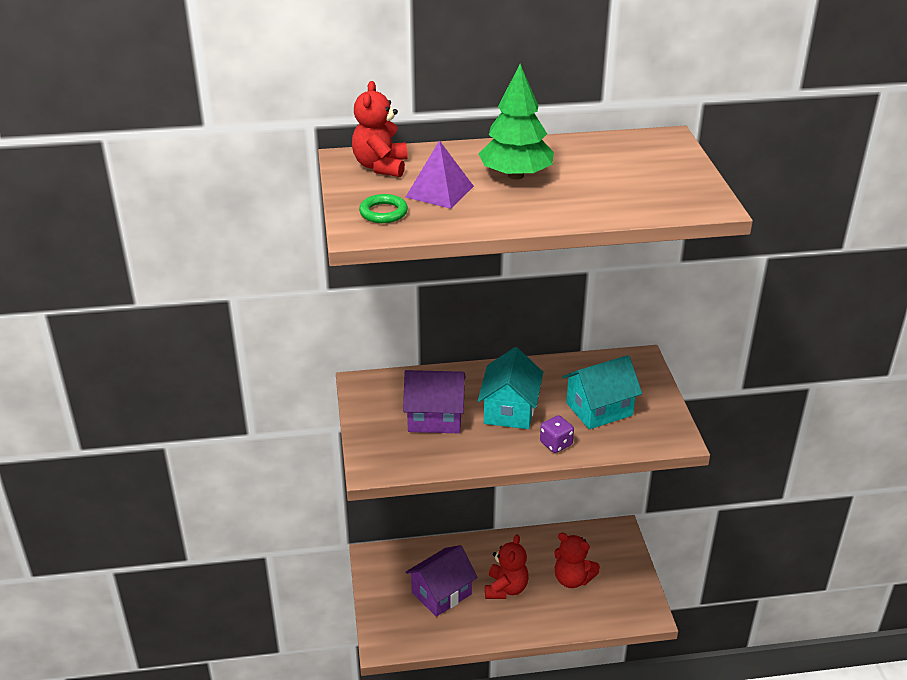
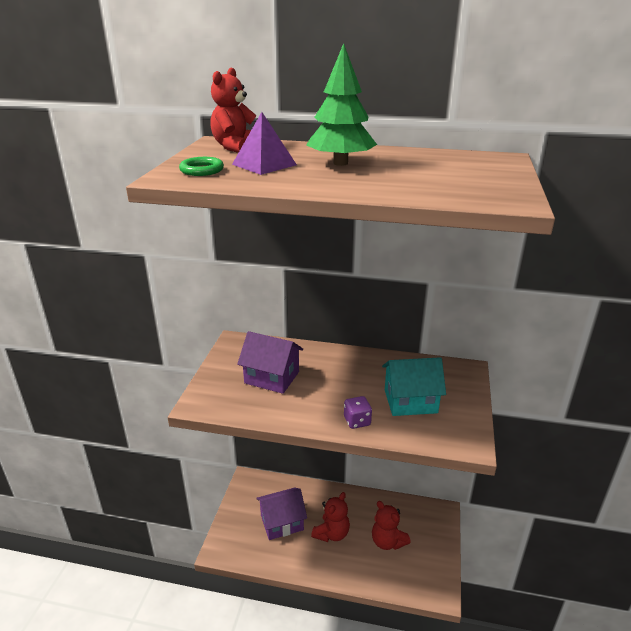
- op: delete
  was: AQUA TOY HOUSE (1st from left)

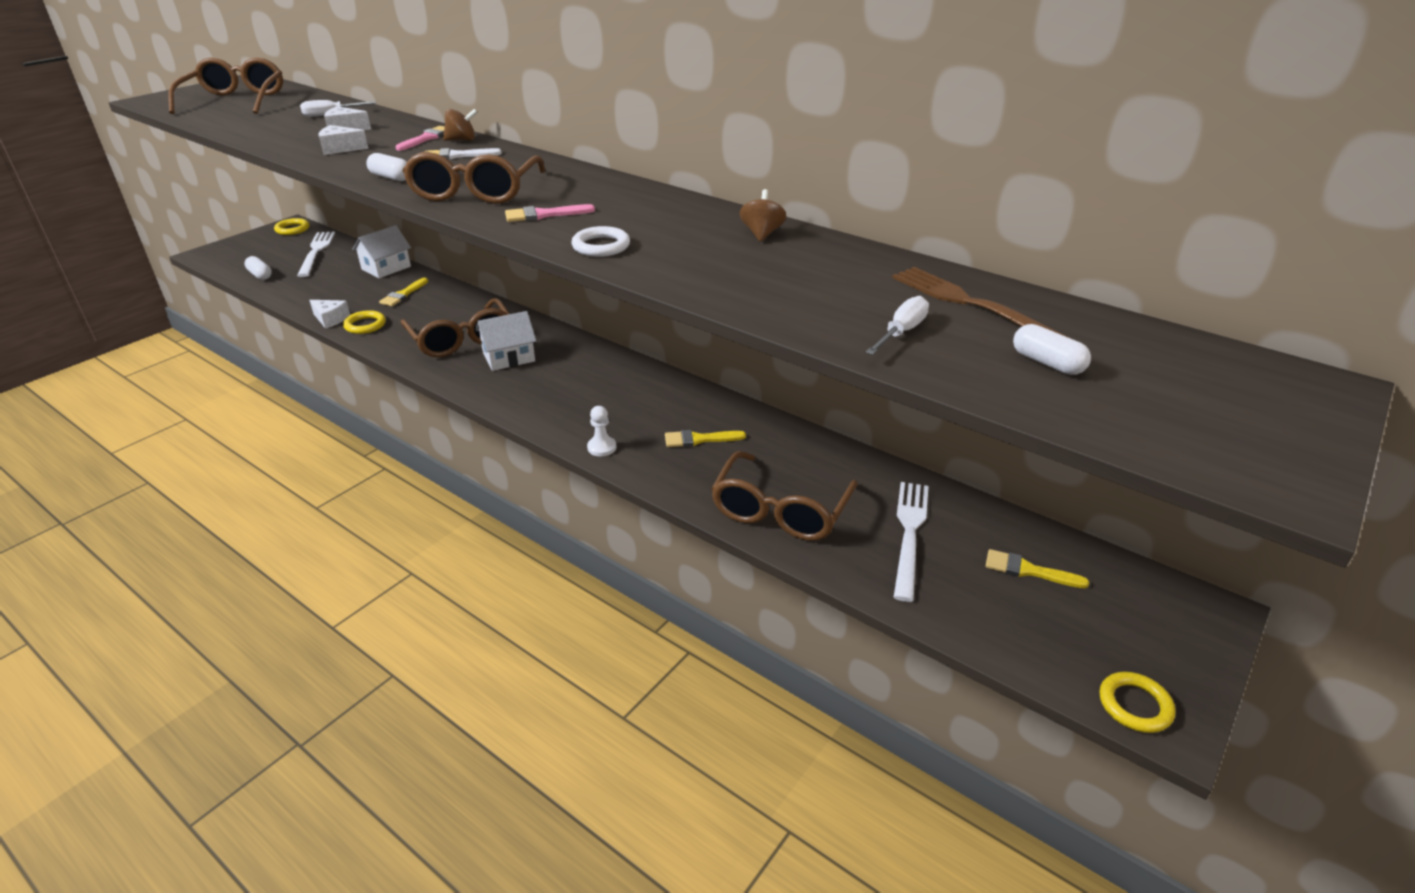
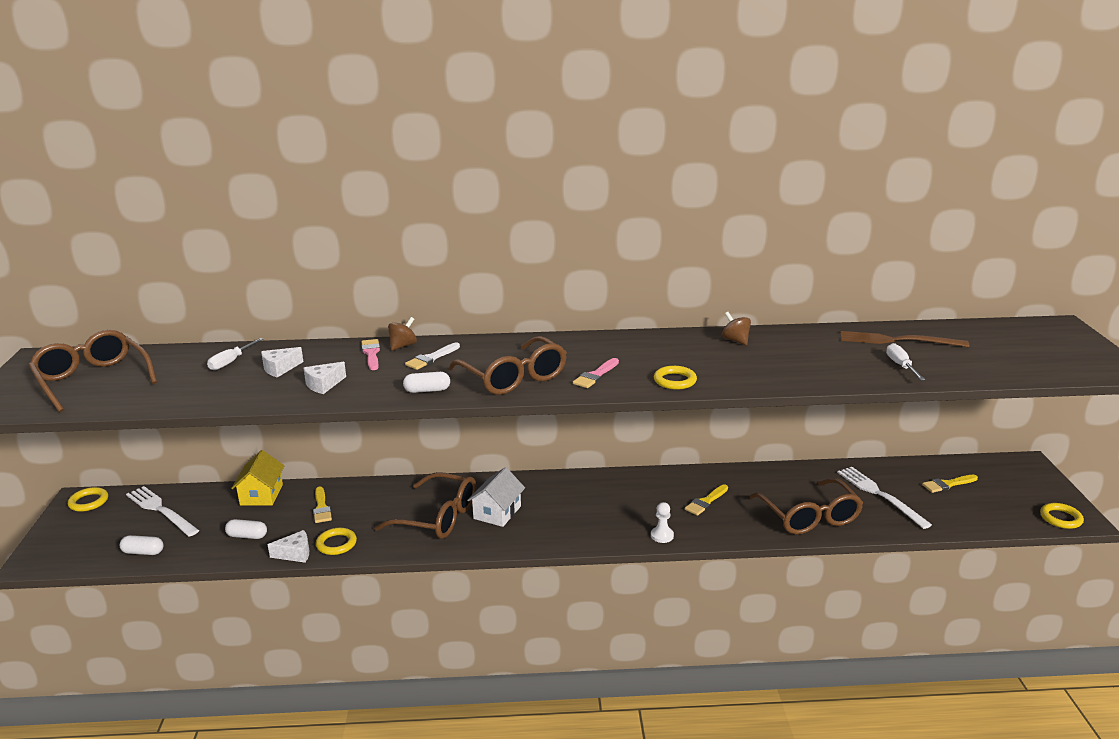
- op: recolor
  was: SNOW-WHITE TOY HOUSE (1st from left)
  now: YELLOW TOY HOUSE
- op: recolor
  was: SNOW-WHITE RING
  now: YELLOW RING (3rd from left)
- op: move
  was: SNOW-WHITE PILL SHAPE (3rd from left in the first image)
  now: SNOW-WHITE PILL SHAPE (2nd from left)

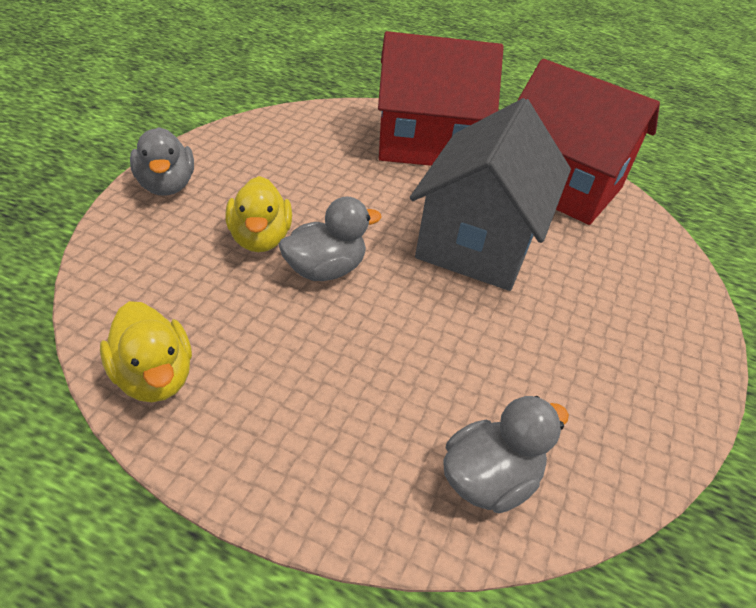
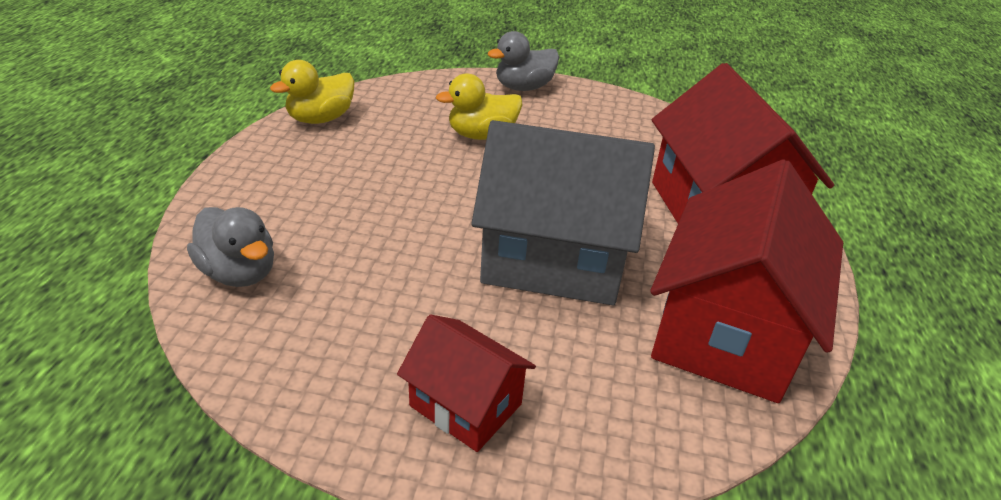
- op: delete
  was: ASH-GREY DUCK (2nd from left)
- op: insert
  now: CRIMSON TOY HOUSE (1st from left)

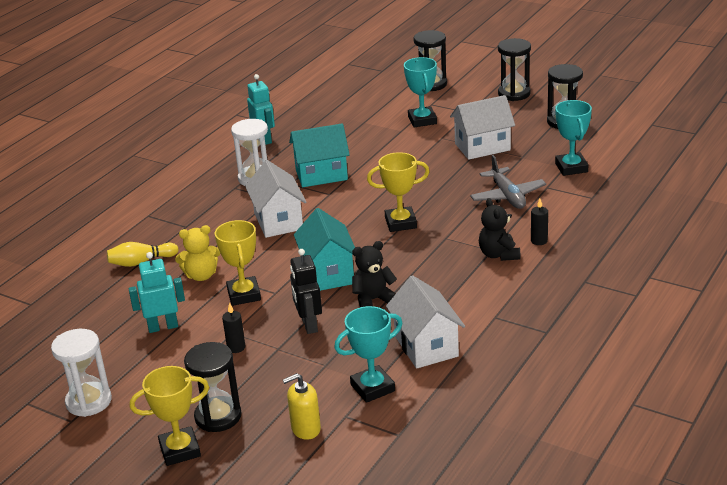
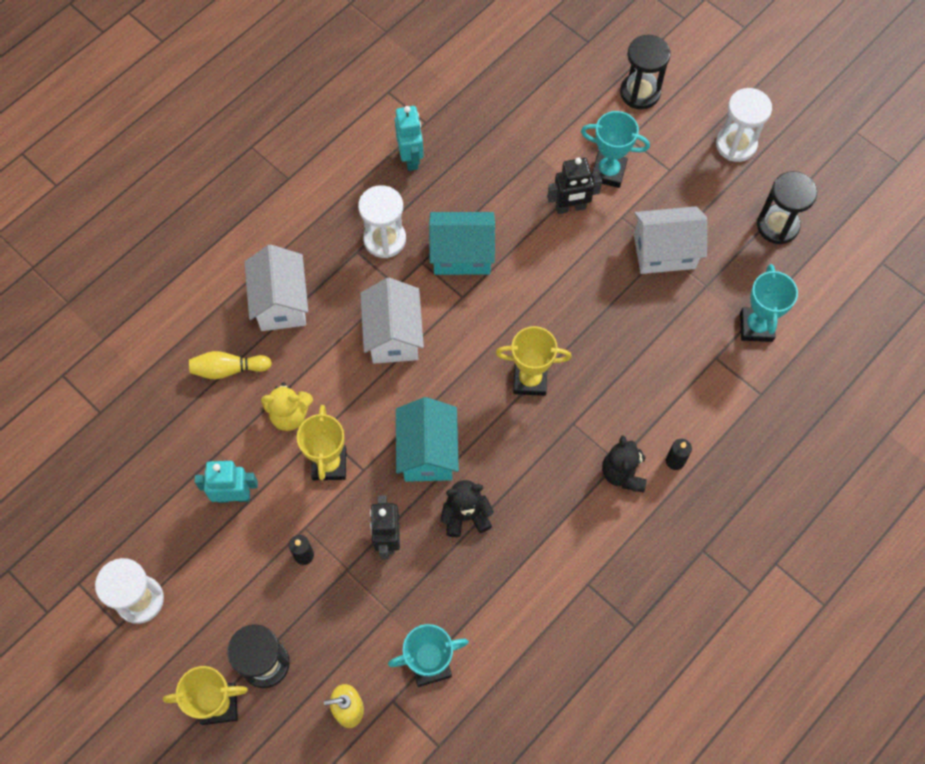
- op: move
  was: SNOW-WHITE TOY HOUSE (2nd from left in the first image)
  now: SNOW-WHITE TOY HOUSE (1st from left)
- op: rotate
  was: AQUA PRIZE CUP (2nd from left)
  clockwise: -75
- op: delete
  was: ASH-GREY PLANE
- op: recolor
  was: JET-BLACK SANDGLASS (3rd from left)
  now: SNOW-WHITE SANDGLASS (3rd from left)
- op: insert
  now: JET-BLACK ROBOT (2nd from left)

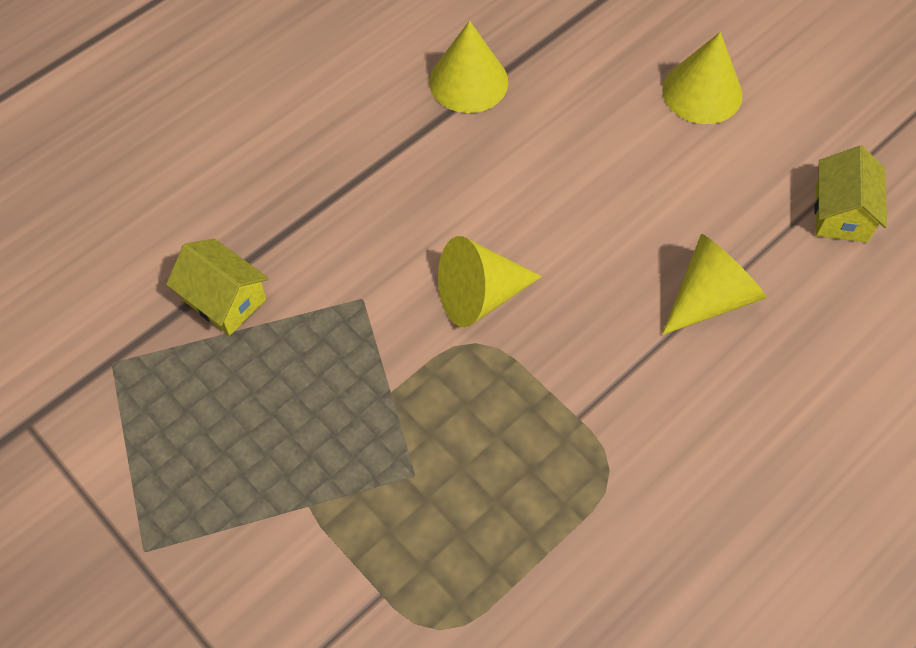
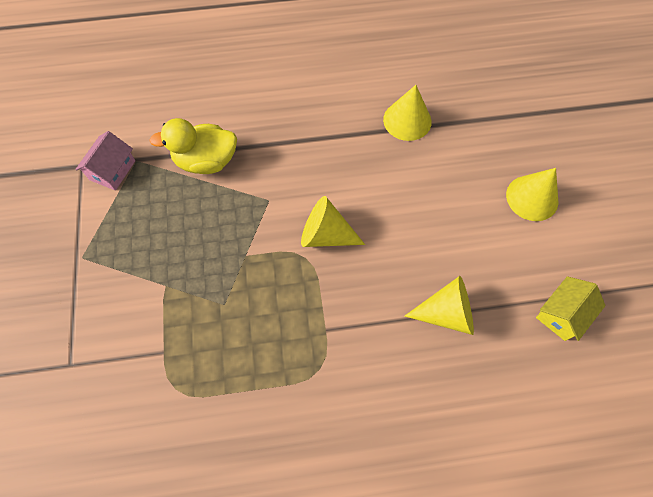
- op: replace
  was: YELLOW TOY HOUSE (1st from left)
  now: YELLOW DUCK
- op: insert
  now: ROSE-PINK TOY HOUSE

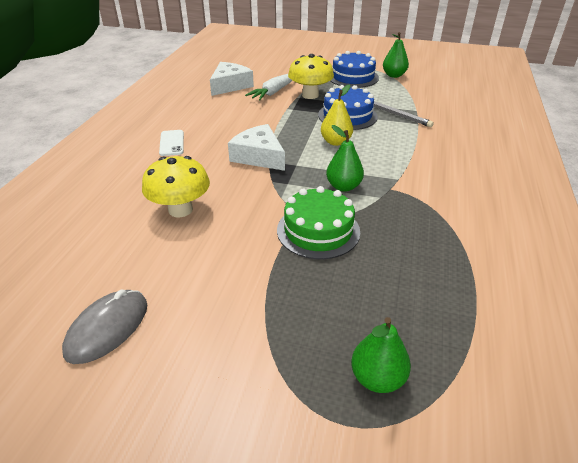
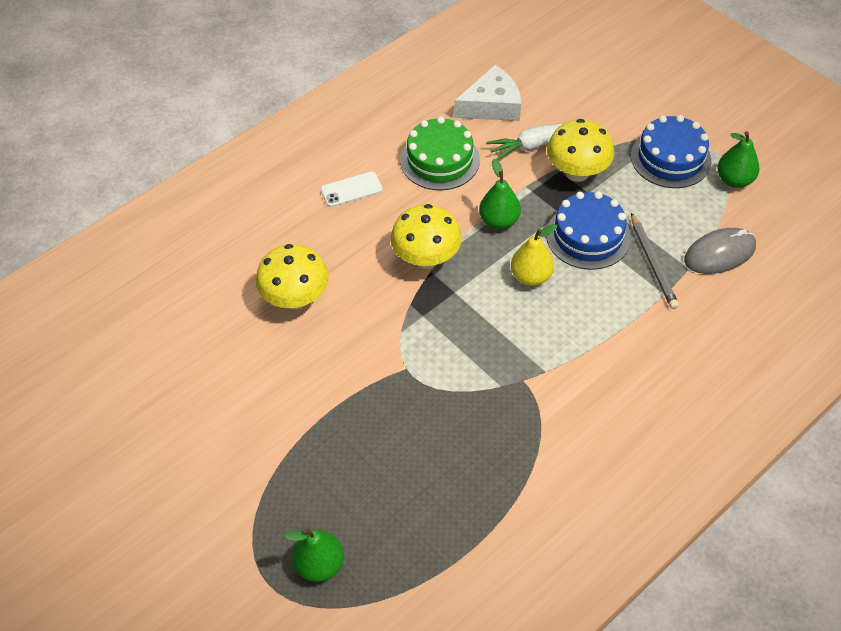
- op: move
  was: ASH-GREY MOUSE
- op: rotate
  was: SNOW-WHITE SMARTPHONE
  clockwise: 45
- op: replace
  was: SNOW-WHITE PIECE OF CHEESE (2nd from left)
  now: YELLOW MUSHROOM (2nd from left)
- op: move
  was: EMERALD CAKE
- op: move
  was: EMERALD TOY PEAR (1st from left in the first image)
  now: EMERALD TOY PEAR (2nd from left)

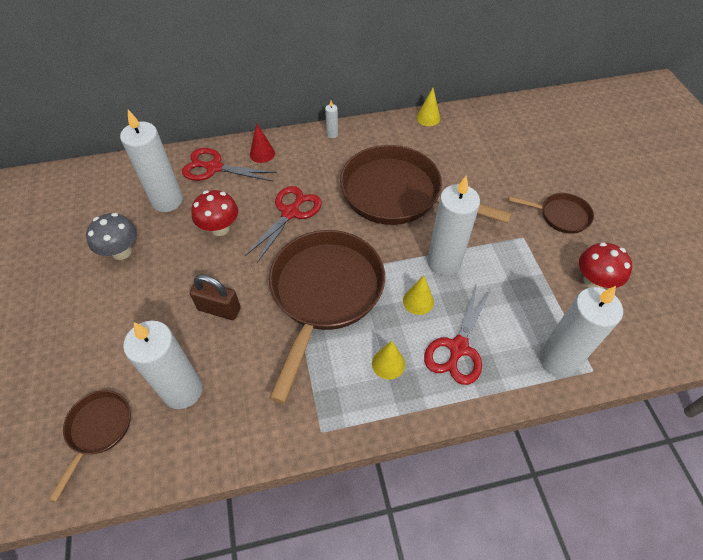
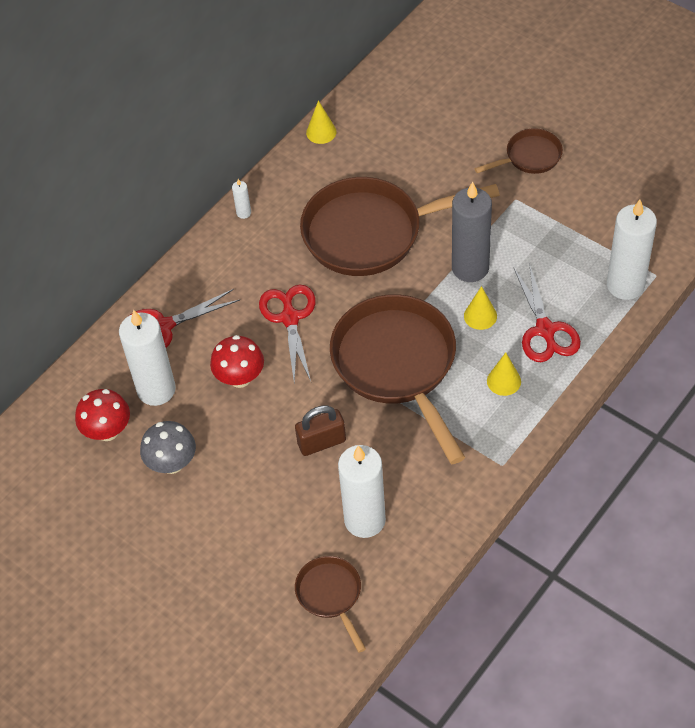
- op: delete
  was: CRIMSON CONE SHAPE
- op: recolor
  was: SNOW-WHITE CANDLE (4th from left)
  now: ASH-GREY CANDLE
- op: move
  was: CRIMSON MUSHROOM (2nd from left in the first image)
  now: CRIMSON MUSHROOM (1st from left)

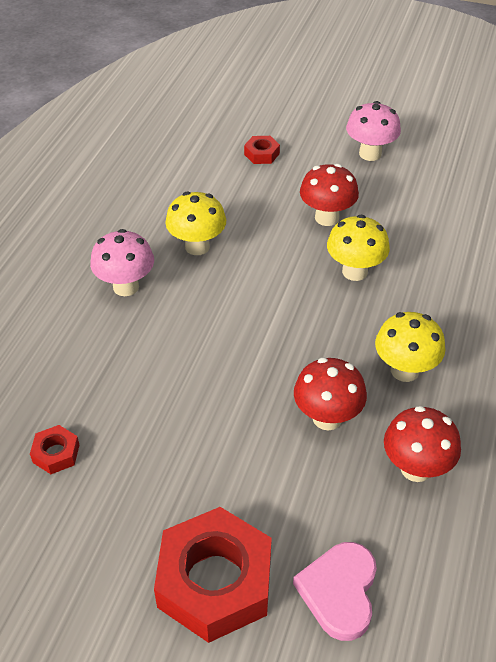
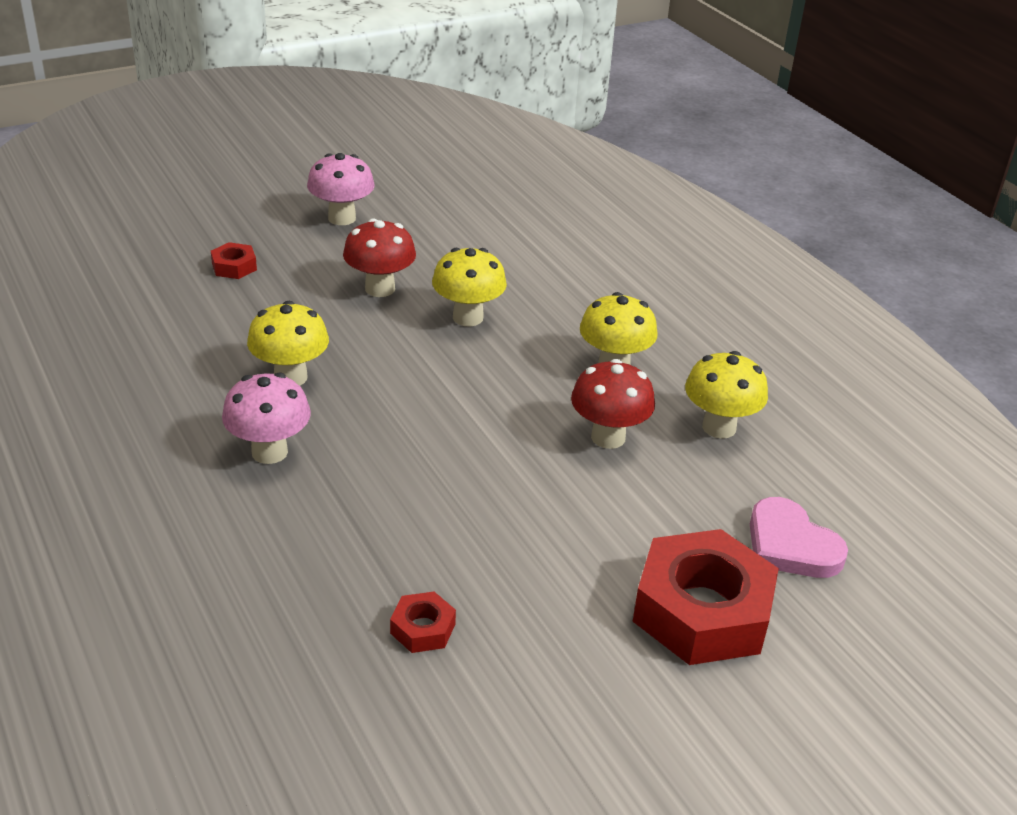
- op: recolor
  was: CRIMSON MUSHROOM (3rd from left)
  now: YELLOW MUSHROOM (4th from left)

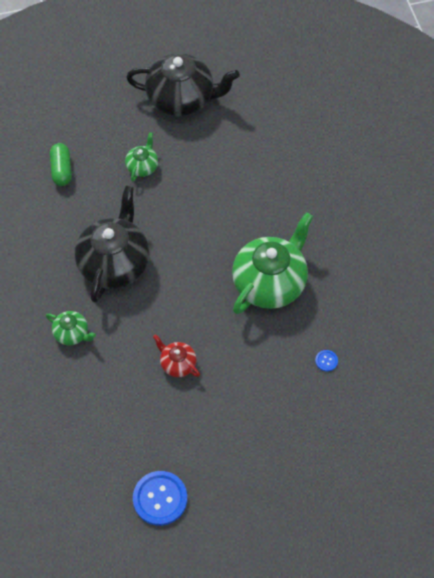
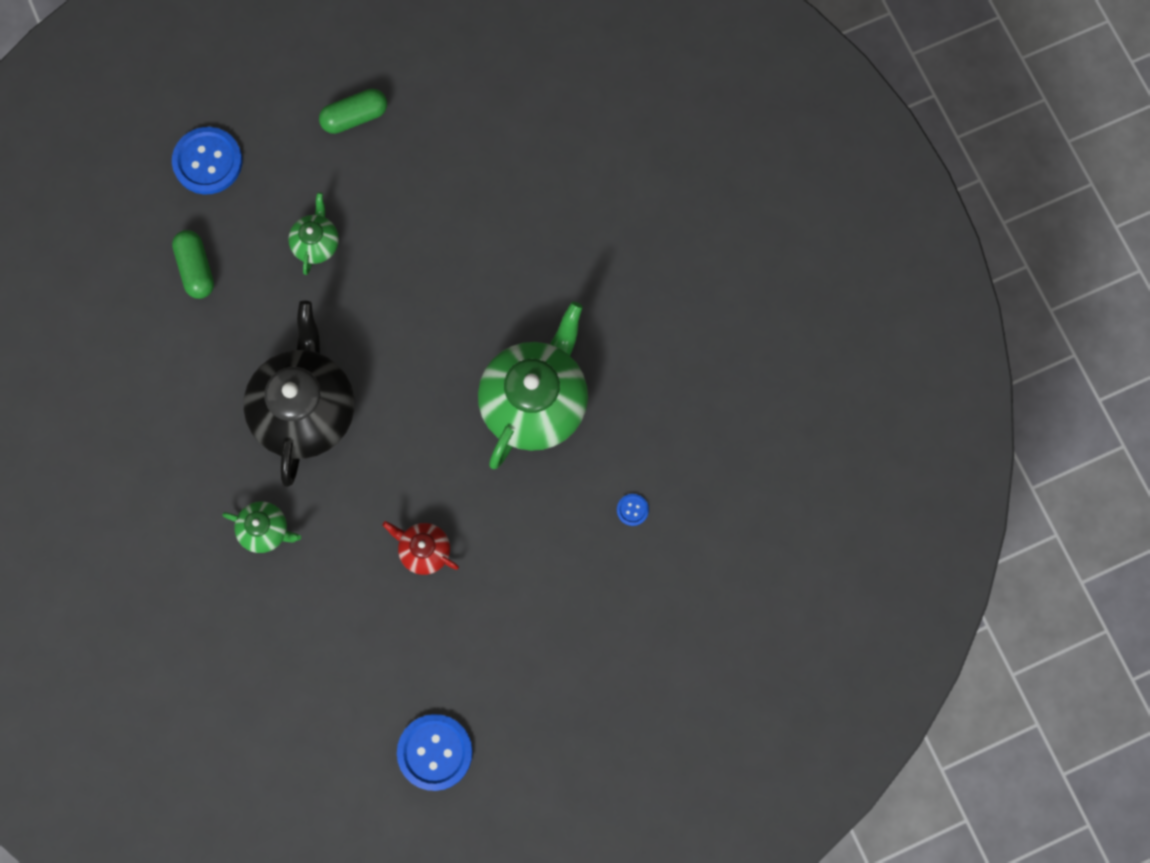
- op: replace
  was: JET-BLACK CHINA TEAPOT (2nd from left)
  now: EMERALD PILL SHAPE (2nd from left)
- op: insert
  now: ROYAL BLUE SHIRT BUTTON (1st from left)

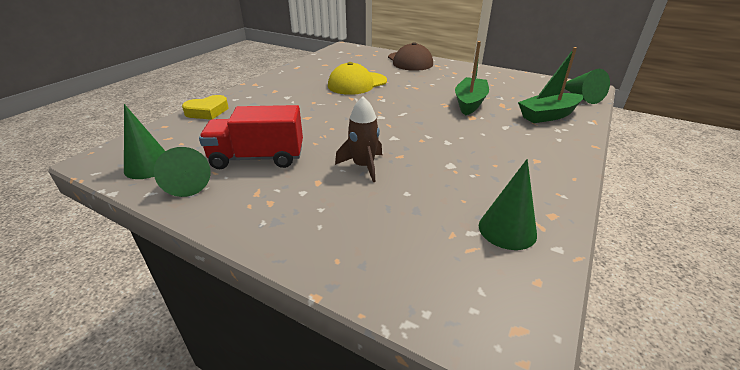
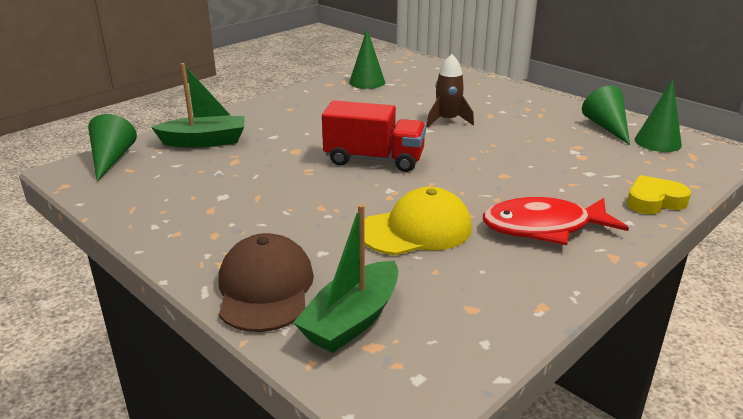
- op: move
  was: CRIMSON TRUCK
- op: move
  was: EMERALD TOY BOAT (1st from left in the first image)
  now: EMERALD TOY BOAT (2nd from left)
- op: insert
  now: CRIMSON FISH

